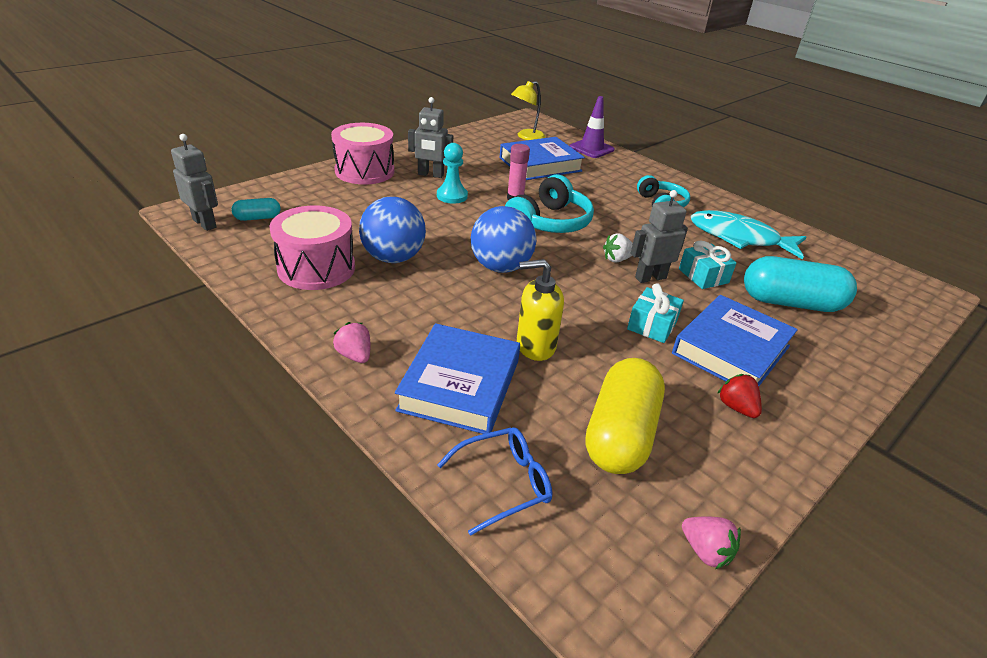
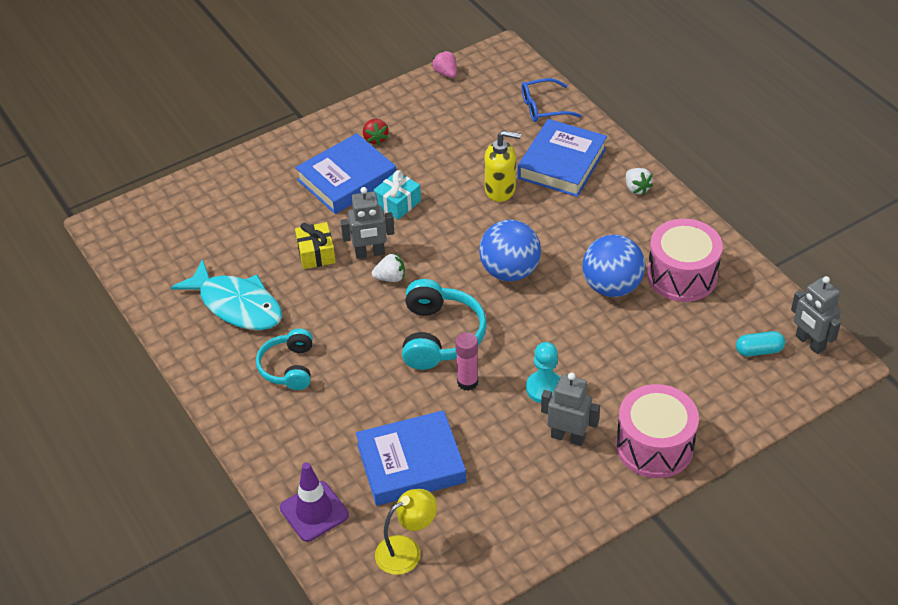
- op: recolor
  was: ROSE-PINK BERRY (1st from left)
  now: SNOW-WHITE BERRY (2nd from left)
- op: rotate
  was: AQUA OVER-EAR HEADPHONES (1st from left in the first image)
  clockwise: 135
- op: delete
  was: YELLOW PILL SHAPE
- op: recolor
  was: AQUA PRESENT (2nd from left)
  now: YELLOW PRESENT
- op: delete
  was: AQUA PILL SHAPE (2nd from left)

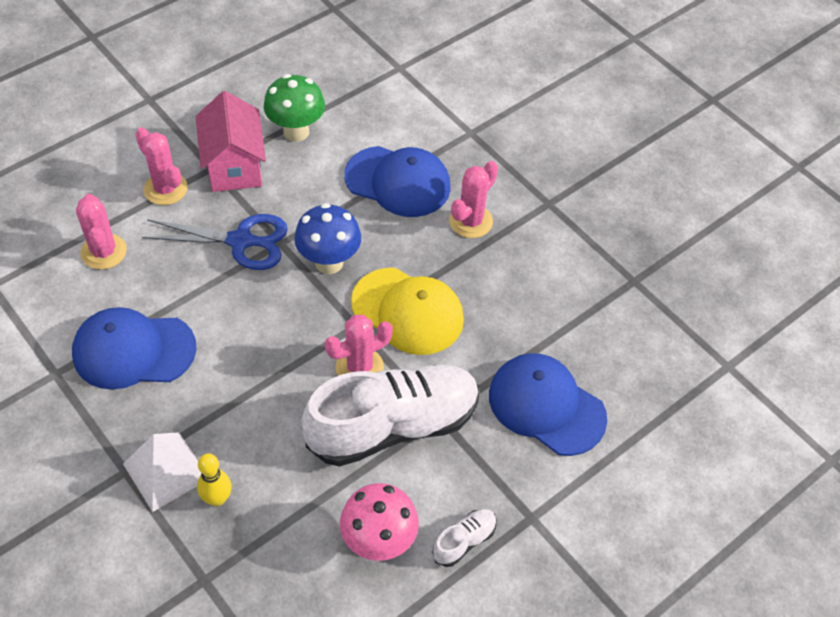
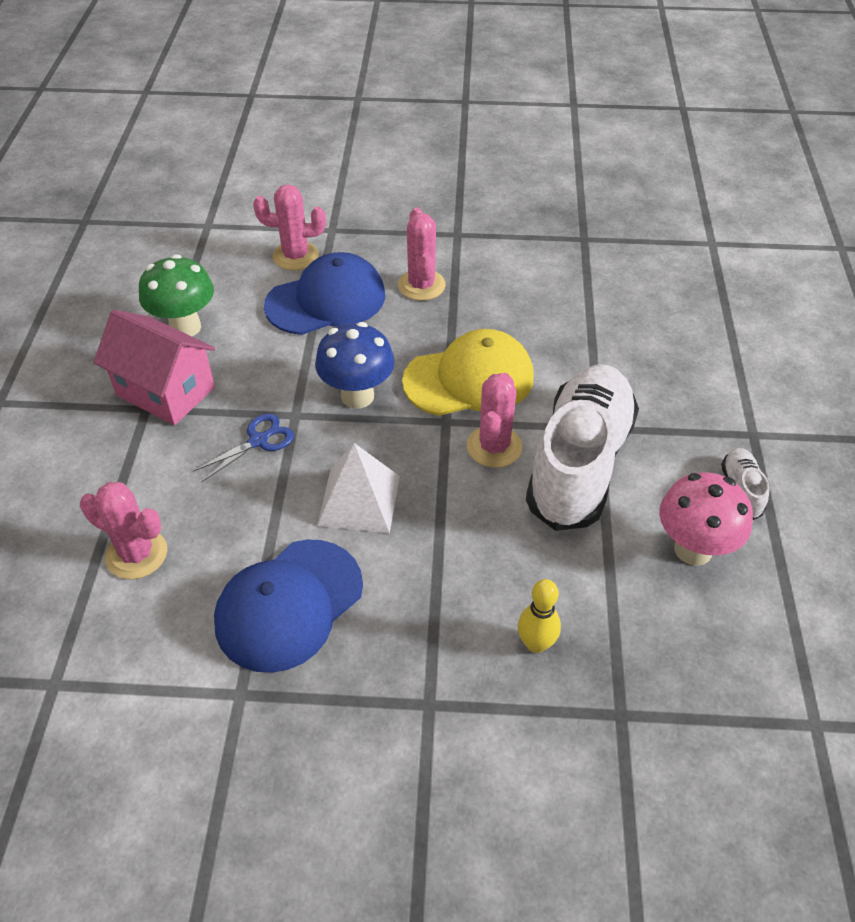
- op: move
  was: SNOW-WHITE PYRAMID SHAPE
- op: move
  was: ROSE-PINK SAGUARO CACTUS (2nd from left)
- op: resize
  was: ROYAL BLUE SHEARS
  ratio: 0.59
- op: delete
  was: ROYAL BLUE PEAKED CAP (3rd from left)

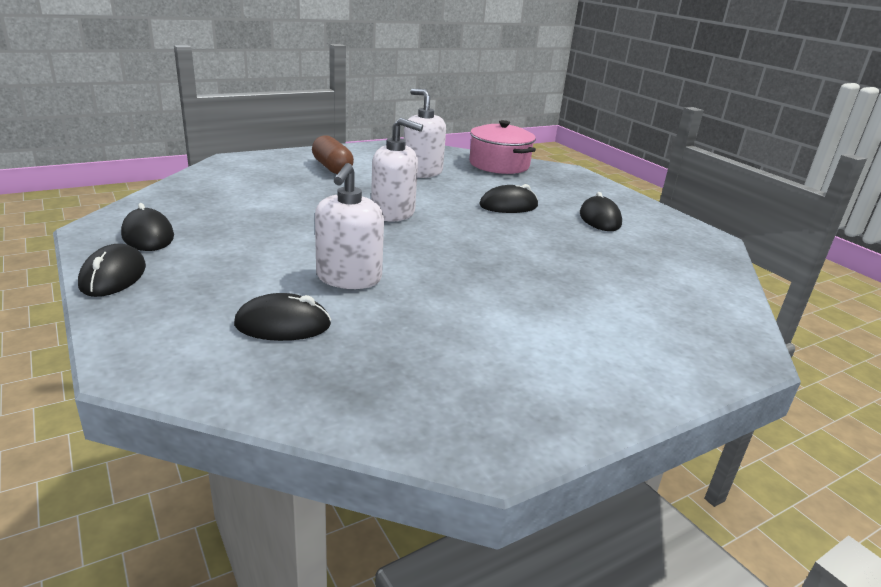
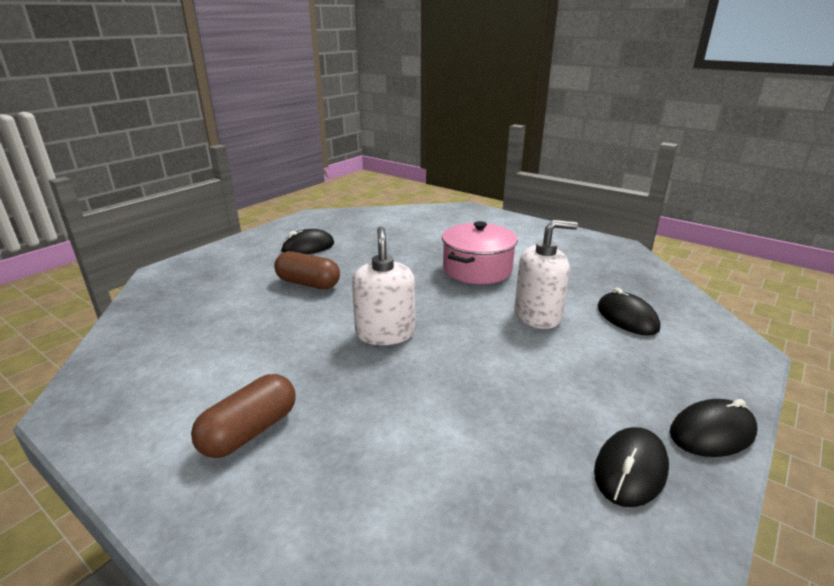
- op: delete
  was: SNOW-WHITE SOAP PUMP (3rd from left)
- op: move
  was: ROSE-PINK STOCKPOT
- op: replace
  was: JET-BLACK MOUSE (4th from left)
  now: DARK BROWN PILL SHAPE (2nd from left)

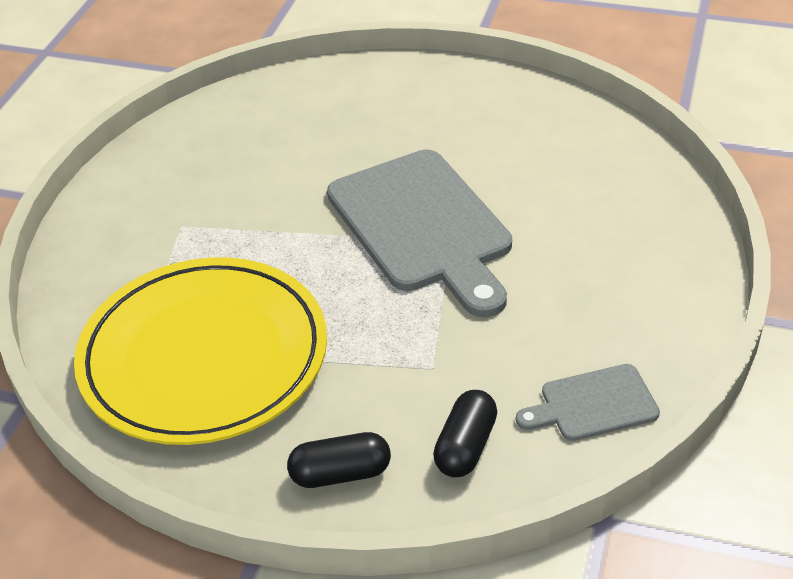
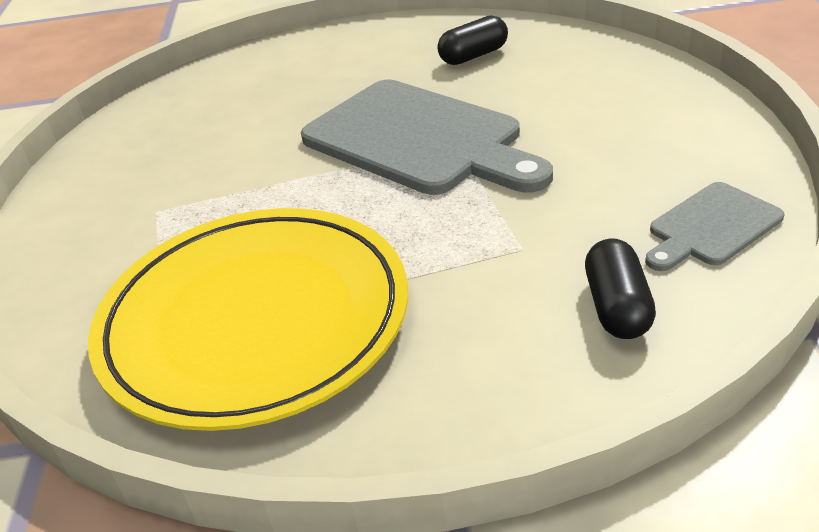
- op: move
  was: JET-BLACK PILL SHAPE (1st from left)

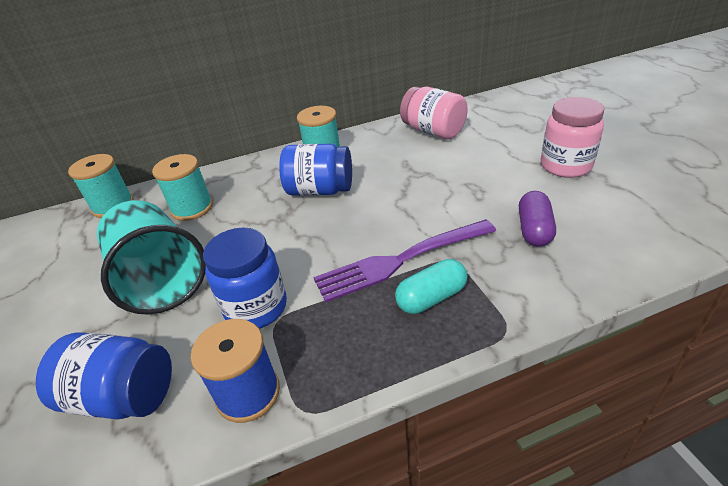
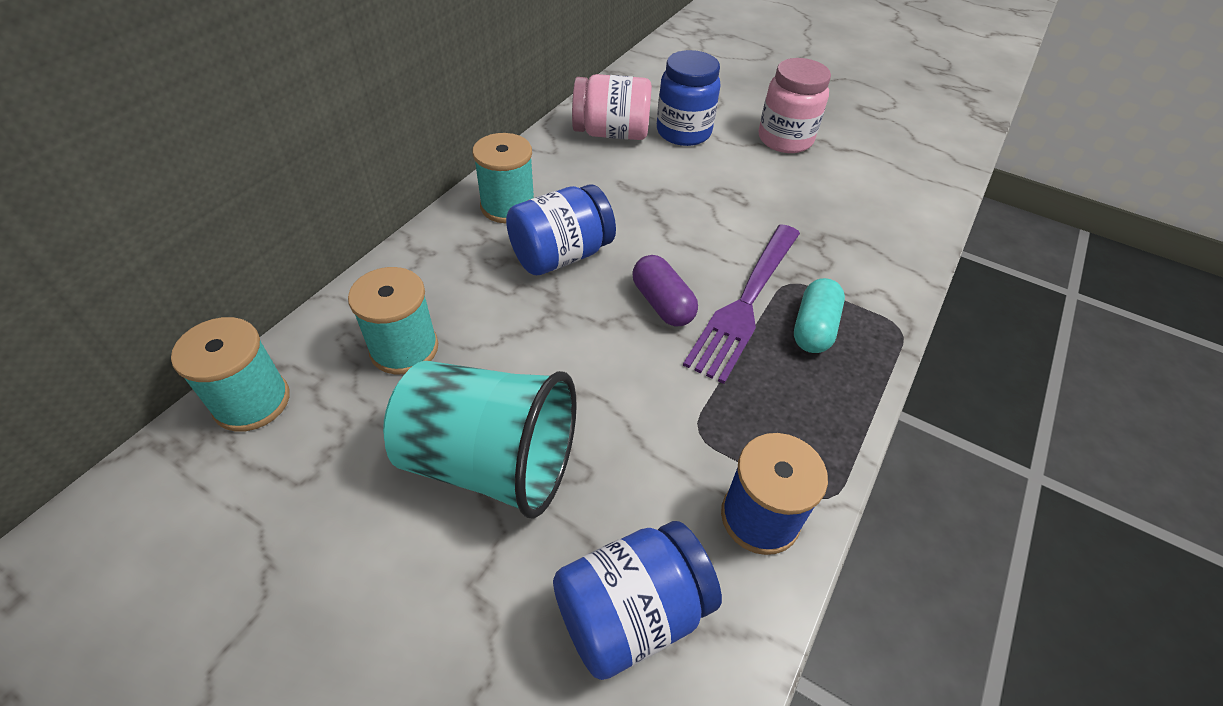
- op: move
  was: ROYAL BLUE JAR (2nd from left in the first image)
  now: ROYAL BLUE JAR (3rd from left)
- op: move
  was: ROYAL PURPLE PILL SHAPE

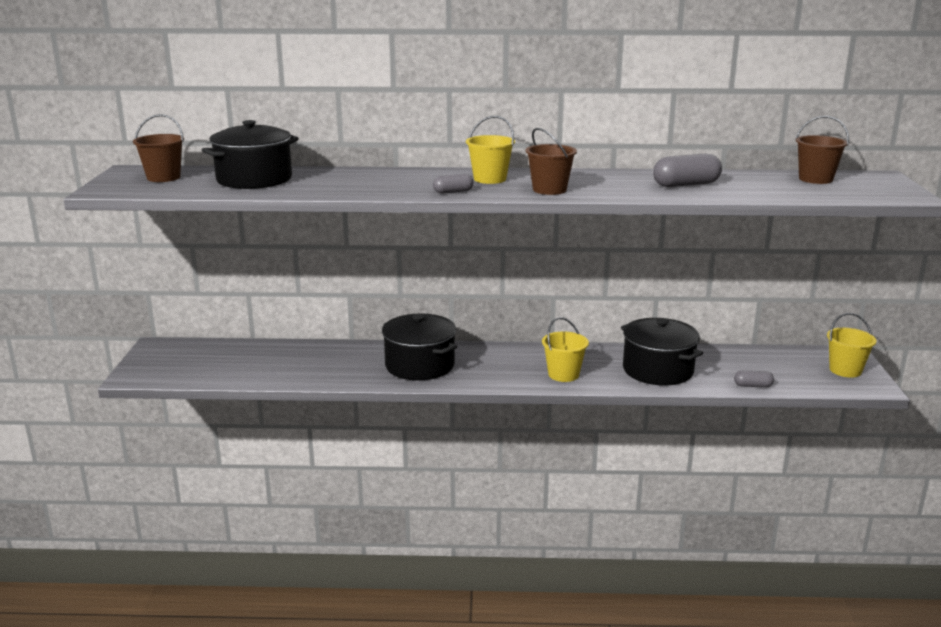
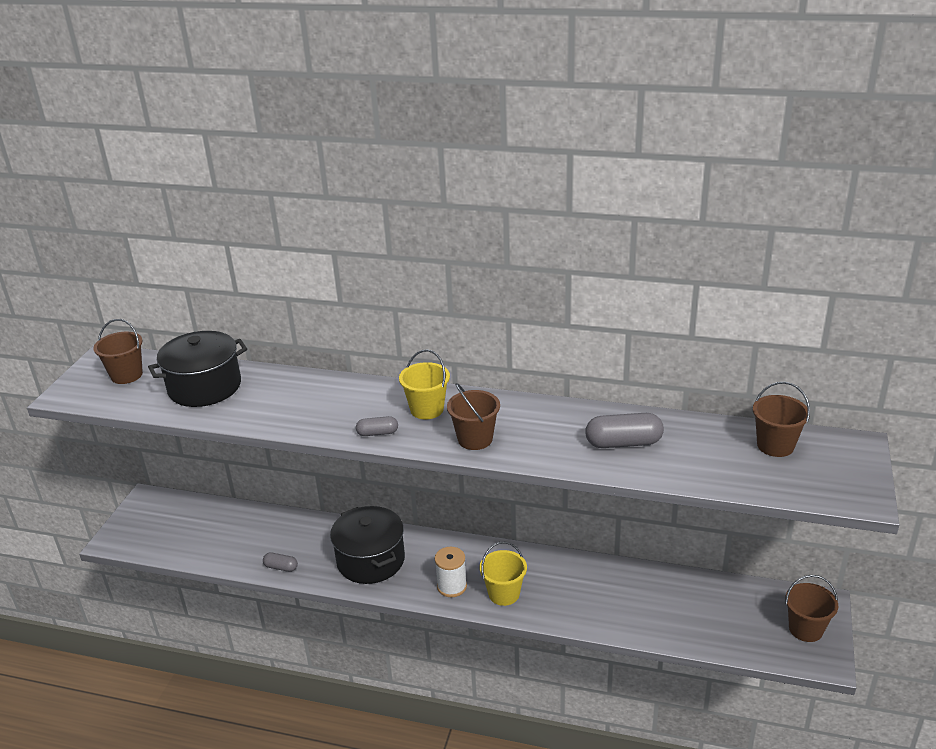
- op: delete
  was: JET-BLACK STOCKPOT (3rd from left)
- op: move
  was: ASH-GREY PILL SHAPE (3rd from left in the first image)
  now: ASH-GREY PILL SHAPE (1st from left)
- op: recolor
  was: YELLOW BUCKET (3rd from left)
  now: DARK BROWN BUCKET (4th from left)
- op: insert
  now: SNOW-WHITE SPOOL

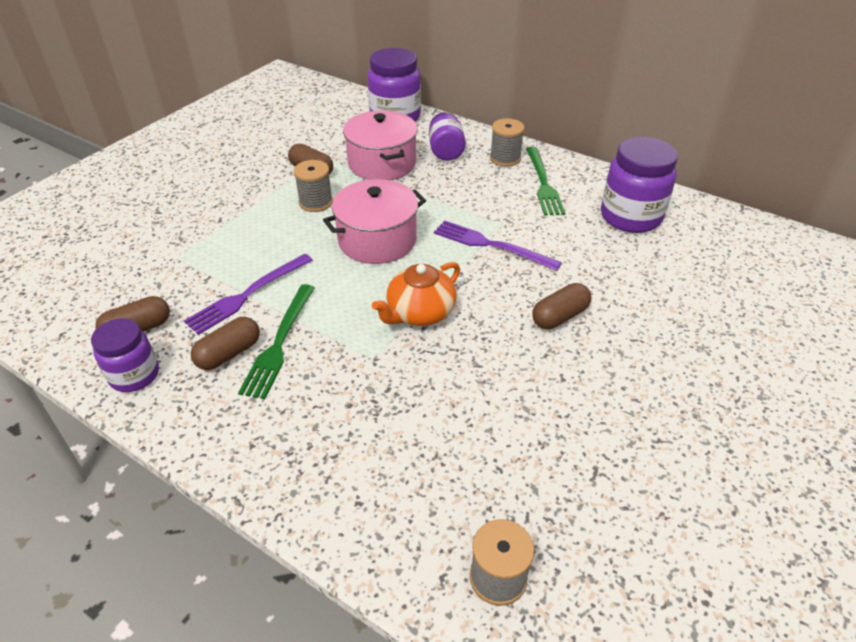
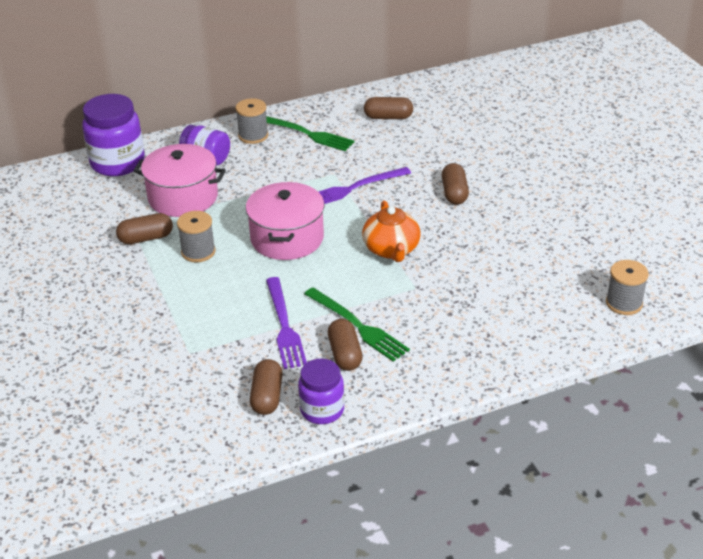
- op: replace
  was: ROYAL PURPLE JAR (4th from left)
  now: DARK BROWN PILL SHAPE (4th from left)

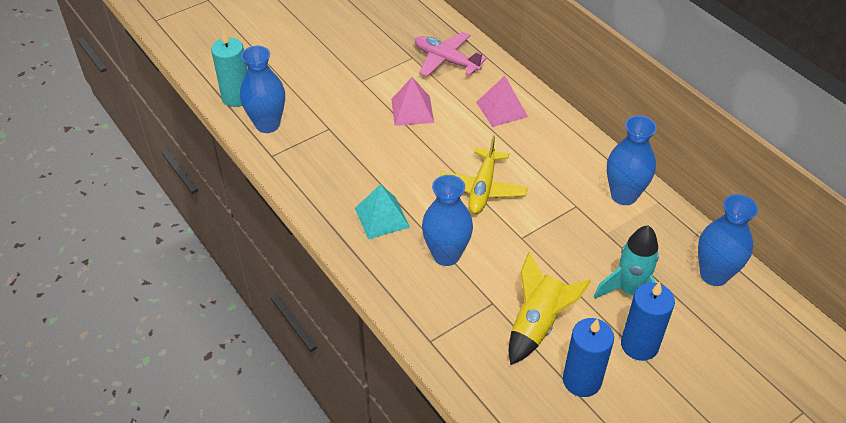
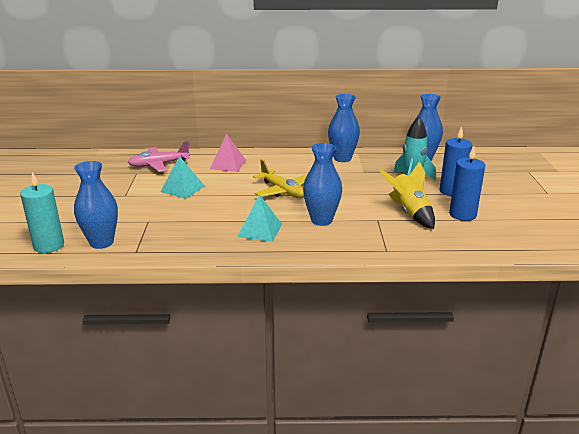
- op: recolor
  was: ROSE-PINK PYRAMID SHAPE (1st from left)
  now: AQUA PYRAMID SHAPE (1st from left)

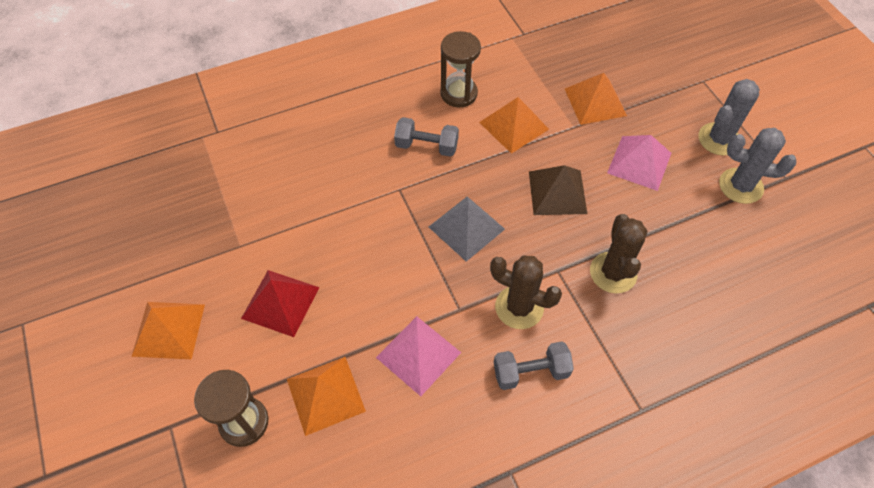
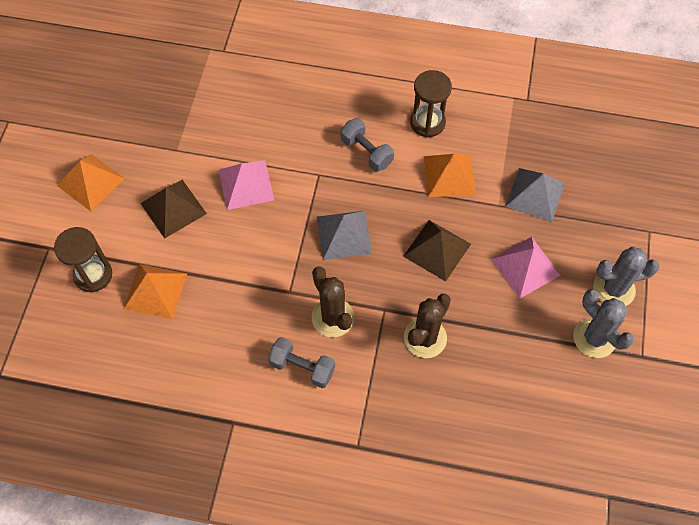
- op: recolor
  was: CRIMSON PYRAMID SHAPE
  now: DARK BROWN PYRAMID SHAPE (1st from left)
- op: move
  was: ROSE-PINK PYRAMID SHAPE (1st from left)
- op: recolor
  was: ORANGE PYRAMID SHAPE (4th from left)
  now: ASH-GREY PYRAMID SHAPE (2nd from left)

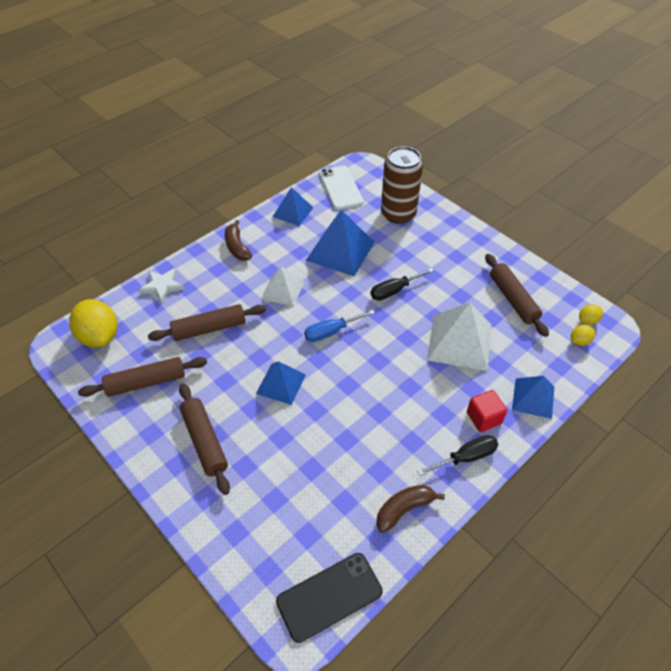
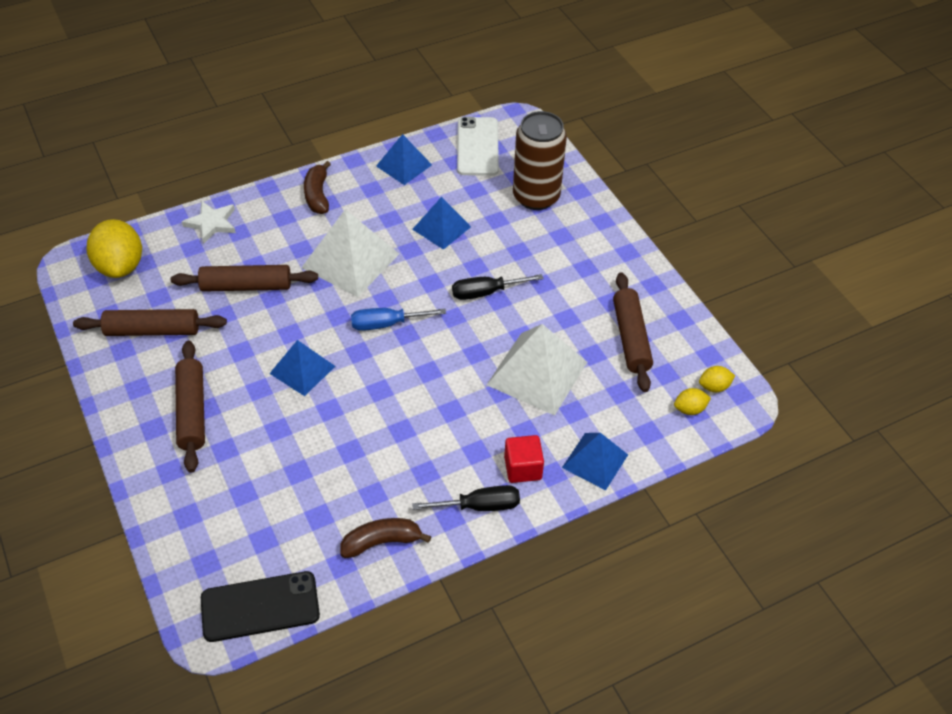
- op: resize
  was: SNOW-WHITE PYRAMID SHAPE (1st from left)
  ratio: 1.62
- op: resize
  was: ROYAL BLUE PYRAMID SHAPE (3rd from left)
  ratio: 0.62

